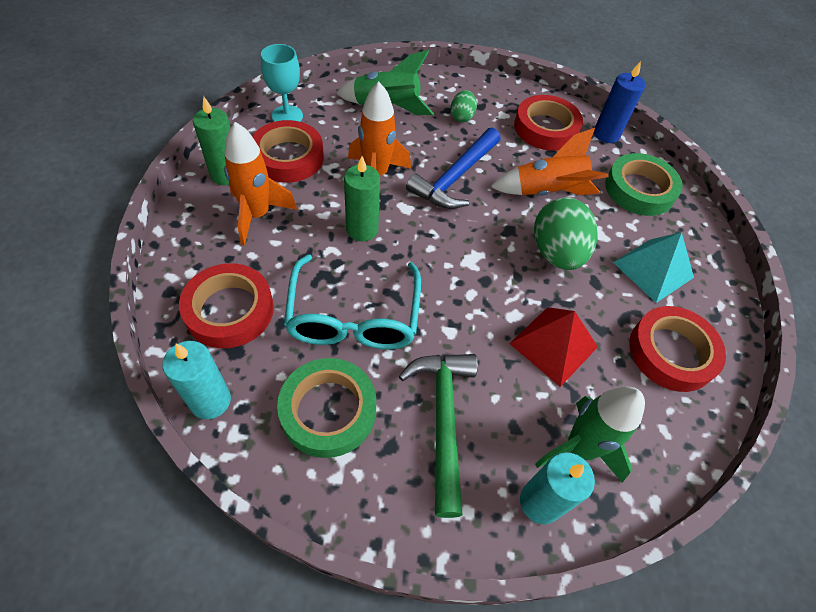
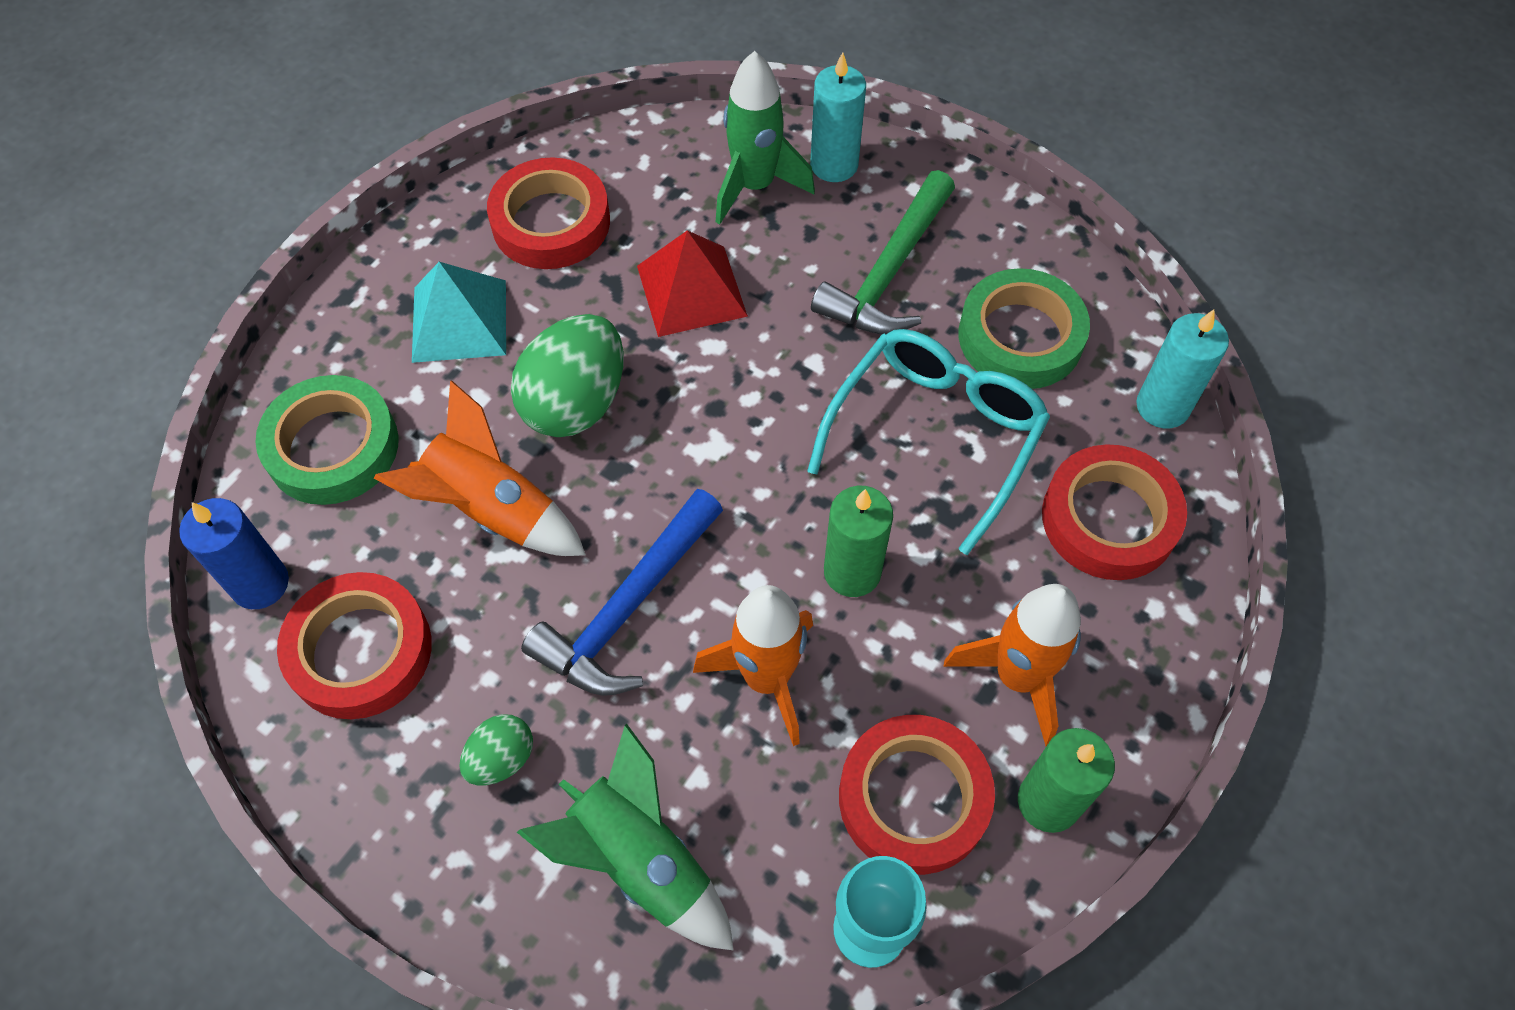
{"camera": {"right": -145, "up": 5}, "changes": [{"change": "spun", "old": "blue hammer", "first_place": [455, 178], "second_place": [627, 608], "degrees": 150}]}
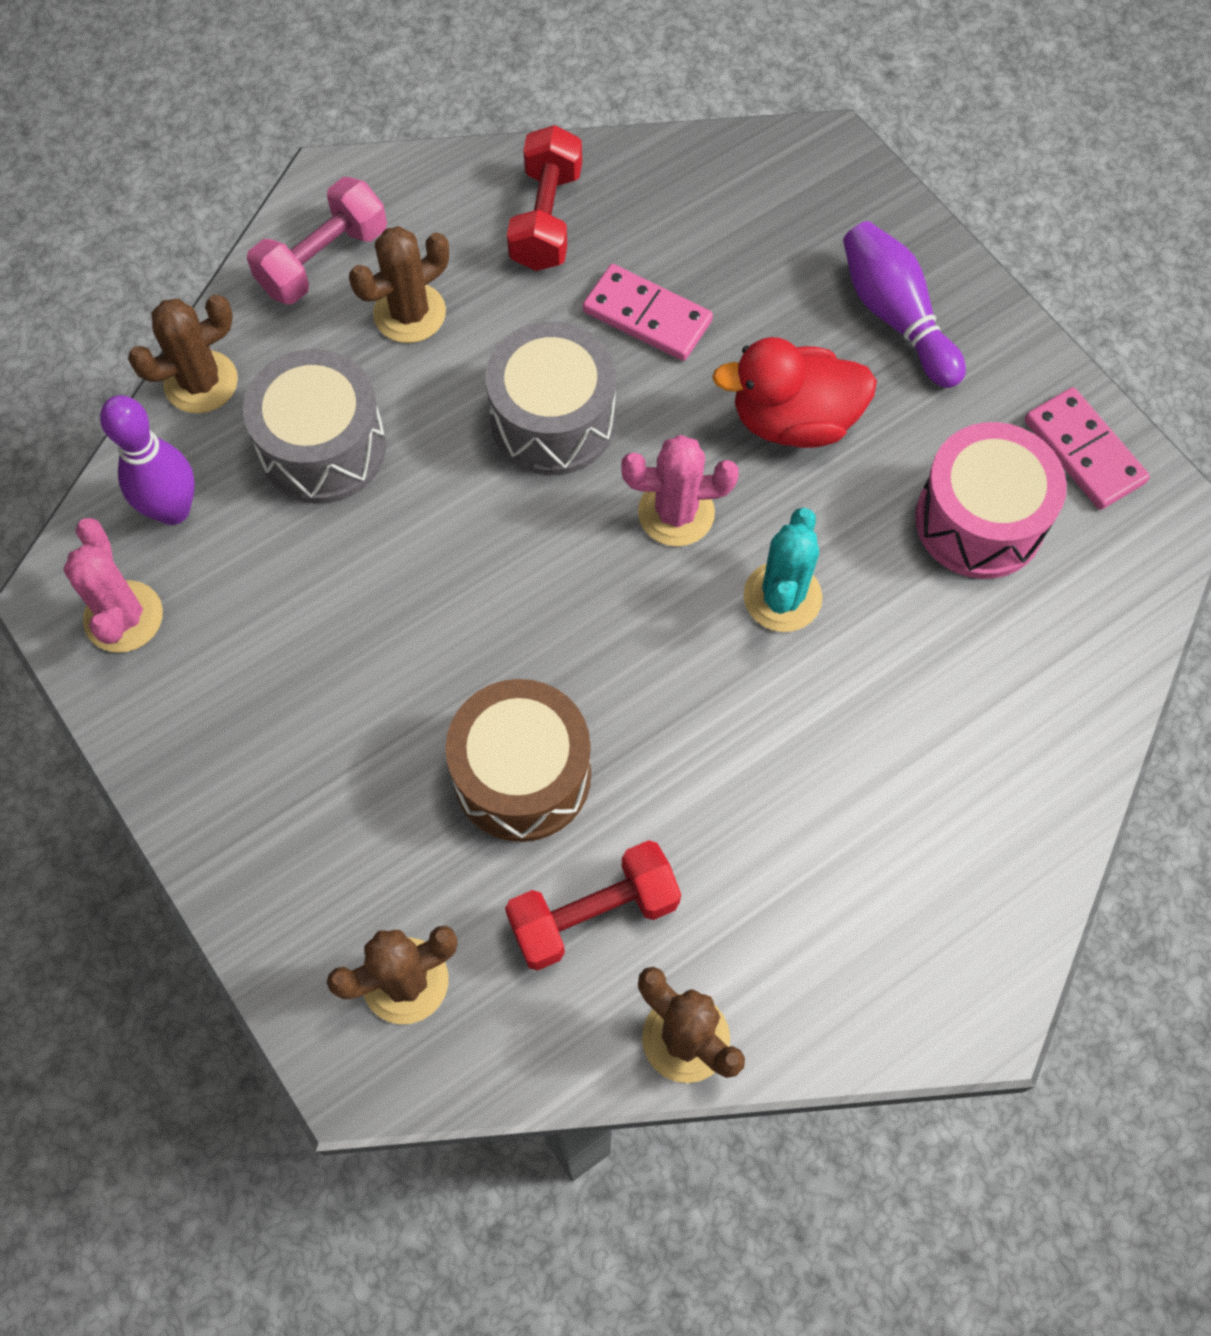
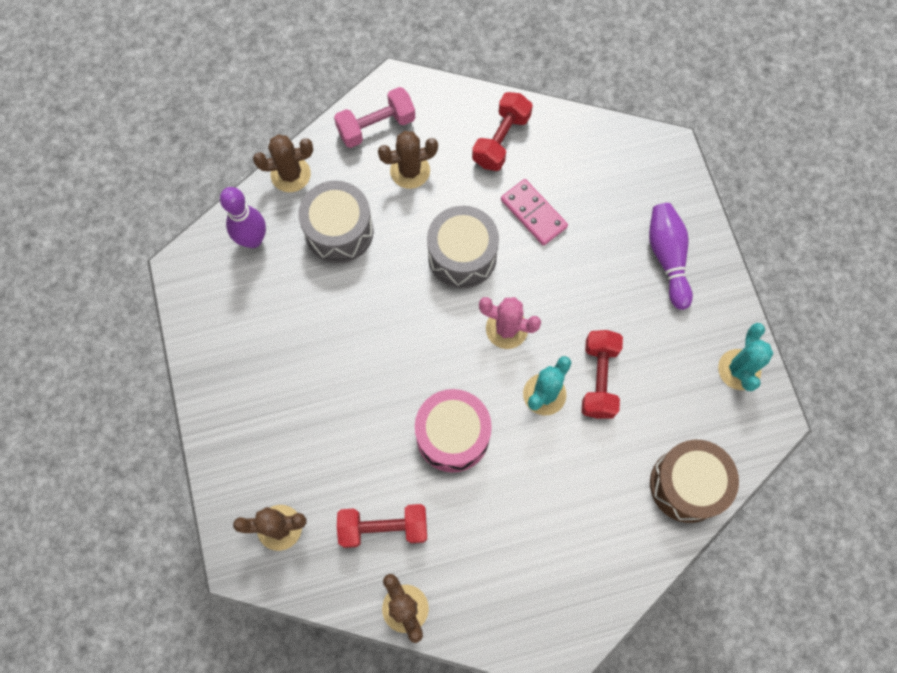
{"camera": {"right": 20, "up": 5}, "changes": [{"change": "missing", "old": "pink cactus", "first_place": [123, 617]}, {"change": "missing", "old": "red duck", "first_place": [793, 420]}, {"change": "appeared", "new": "red dumbbell", "second_place": [599, 379]}, {"change": "relocated", "old": "brown drum", "first_place": [522, 775], "second_place": [687, 485]}, {"change": "relocated", "old": "pink drum", "first_place": [979, 520], "second_place": [452, 435]}, {"change": "exchanged", "old": "pink domino", "new": "turquoise cactus", "first_place": [1083, 452], "second_place": [739, 369]}]}
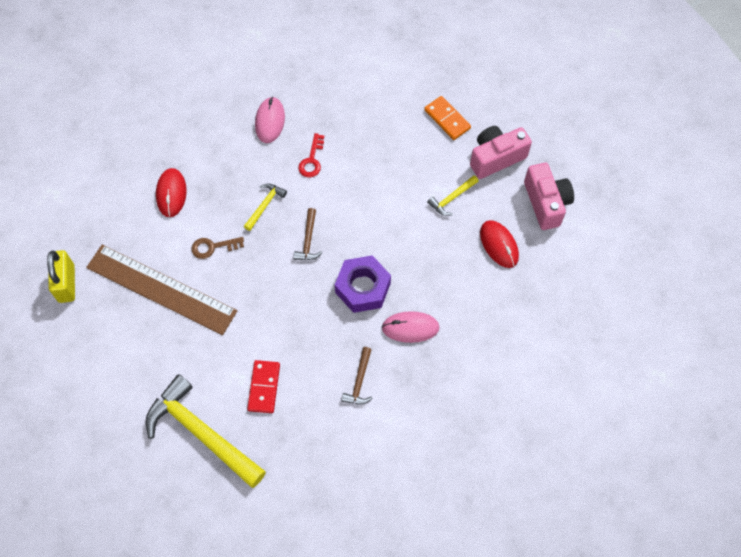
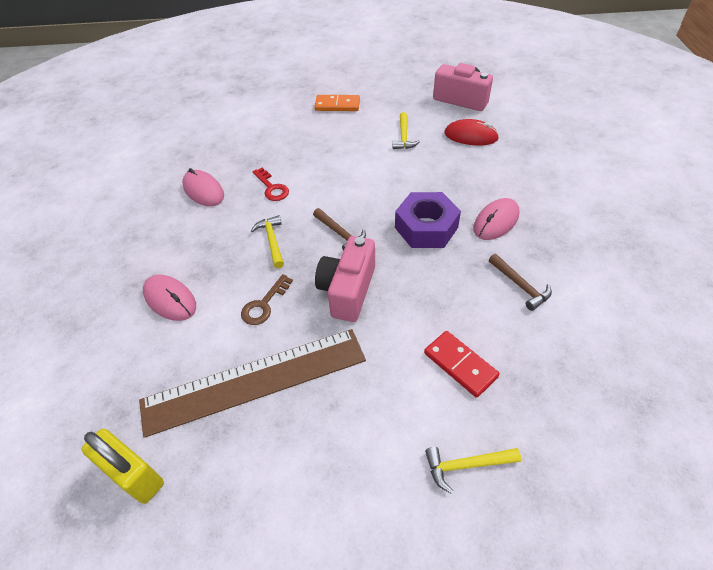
{"camera": {"right": -45, "up": -15}, "changes": [{"change": "relocated", "old": "pink camera", "first_place": [496, 158], "second_place": [348, 290]}, {"change": "colour", "old": "red mouse", "new": "pink mouse", "first_place": [171, 193], "second_place": [170, 299]}, {"change": "size", "old": "yellow hammer", "first_place": [202, 433], "second_place": [466, 465], "factor": 0.45}]}
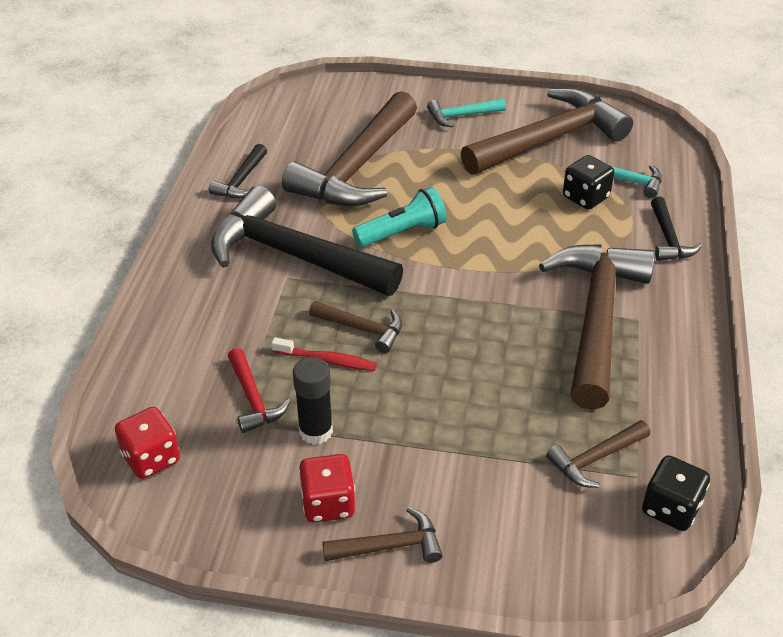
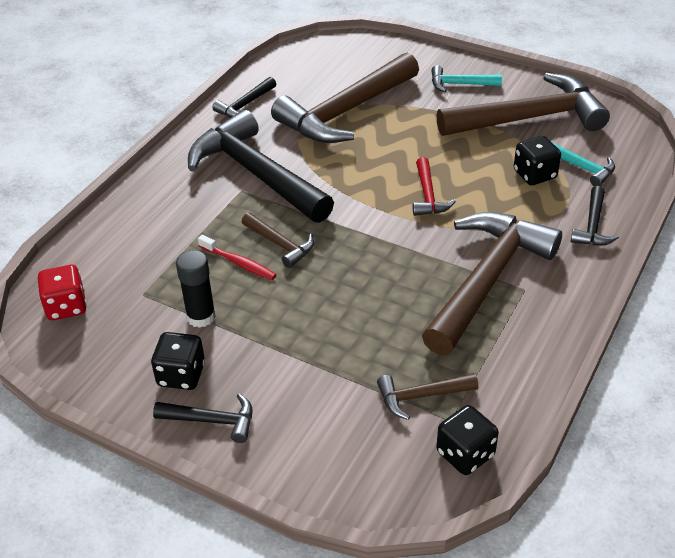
{"camera": {"right": 20, "up": 0}, "changes": [{"change": "missing", "old": "turquoise flashlight", "first_place": [402, 232]}, {"change": "relocated", "old": "red hammer", "first_place": [253, 399], "second_place": [428, 195]}, {"change": "colour", "old": "red dice", "new": "black dice", "first_place": [328, 503], "second_place": [181, 375]}, {"change": "colour", "old": "brown hammer", "new": "black hammer", "first_place": [390, 546], "second_place": [212, 421]}]}
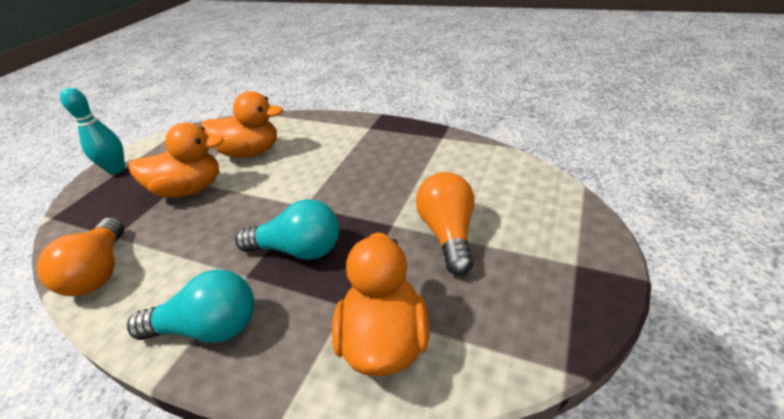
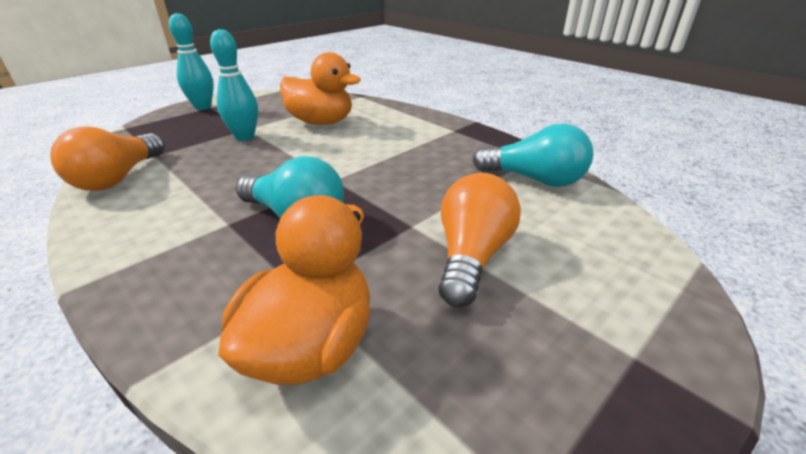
{"camera": {"right": 20, "up": -5}, "changes": [{"change": "relocated", "old": "turquoise light bulb", "first_place": [209, 327], "second_place": [534, 179]}, {"change": "exchanged", "old": "orange duck", "new": "turquoise bowling pin", "first_place": [190, 189], "second_place": [245, 137]}]}
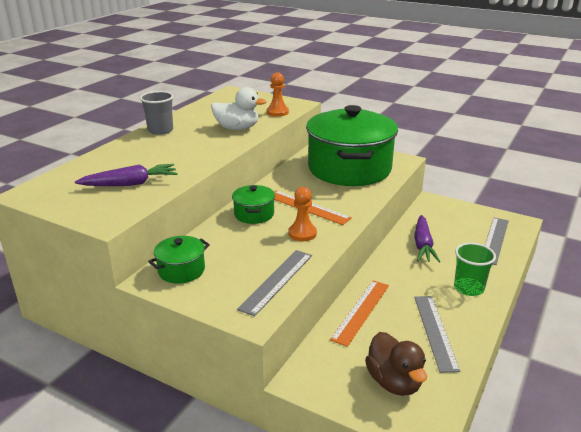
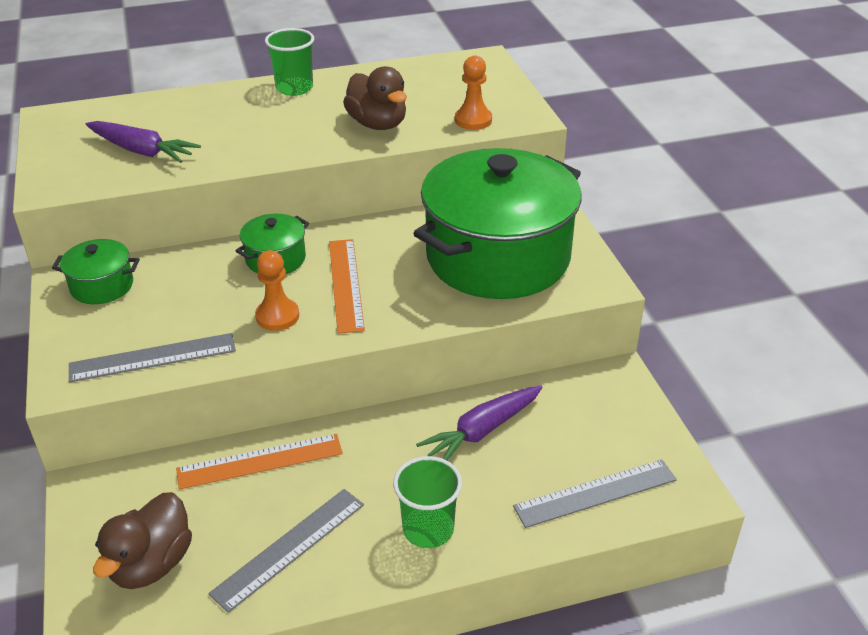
{"camera": {"right": 45, "up": 10}, "changes": [{"change": "colour", "old": "grey cup", "new": "green cup", "first_place": [160, 130], "second_place": [294, 88]}, {"change": "colour", "old": "white duck", "new": "brown duck", "first_place": [237, 128], "second_place": [378, 124]}]}
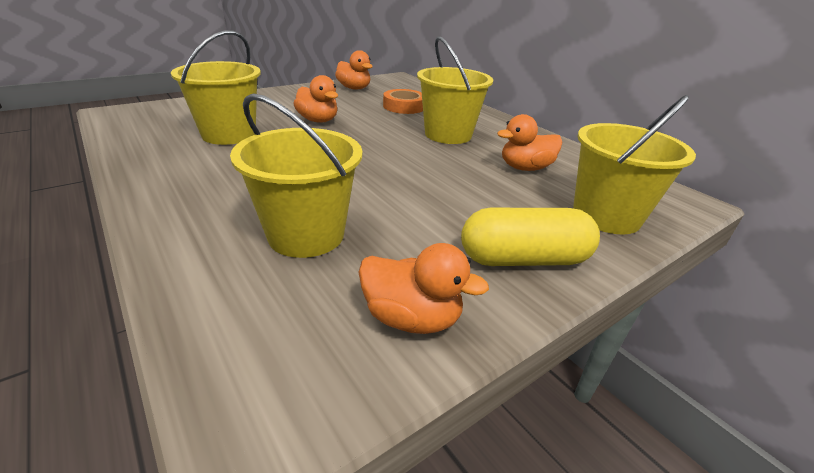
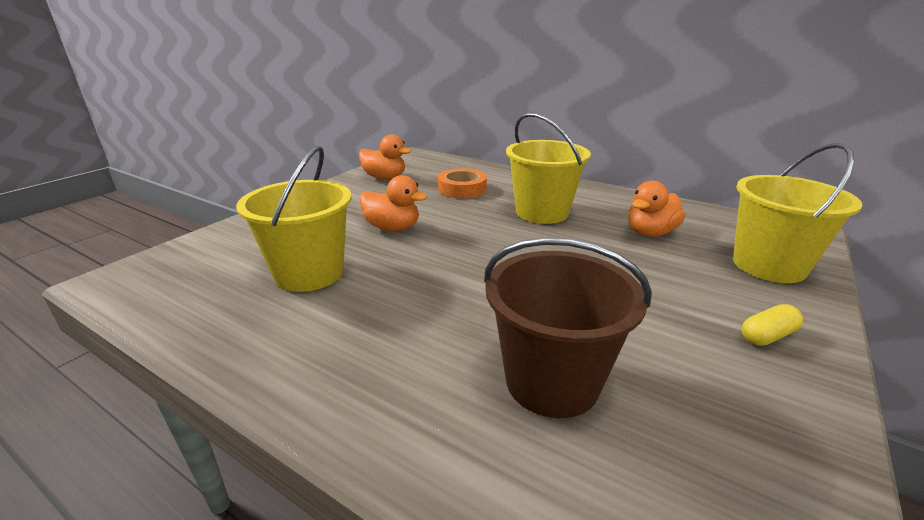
{"camera": {"right": -20, "up": -5}, "changes": [{"change": "missing", "old": "orange duck", "first_place": [411, 318]}, {"change": "colour", "old": "yellow bucket", "new": "brown bucket", "first_place": [306, 235], "second_place": [552, 382]}, {"change": "size", "old": "yellow capsule", "first_place": [523, 259], "second_place": [767, 336], "factor": 0.5}]}
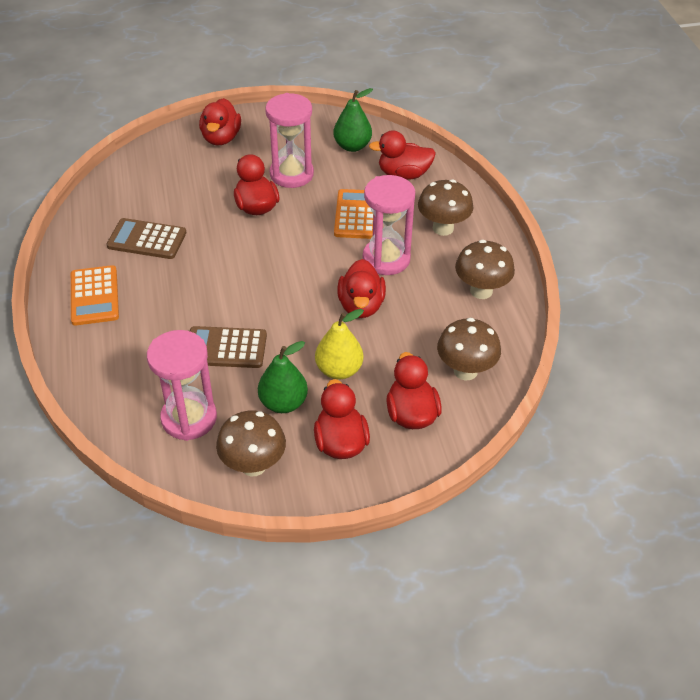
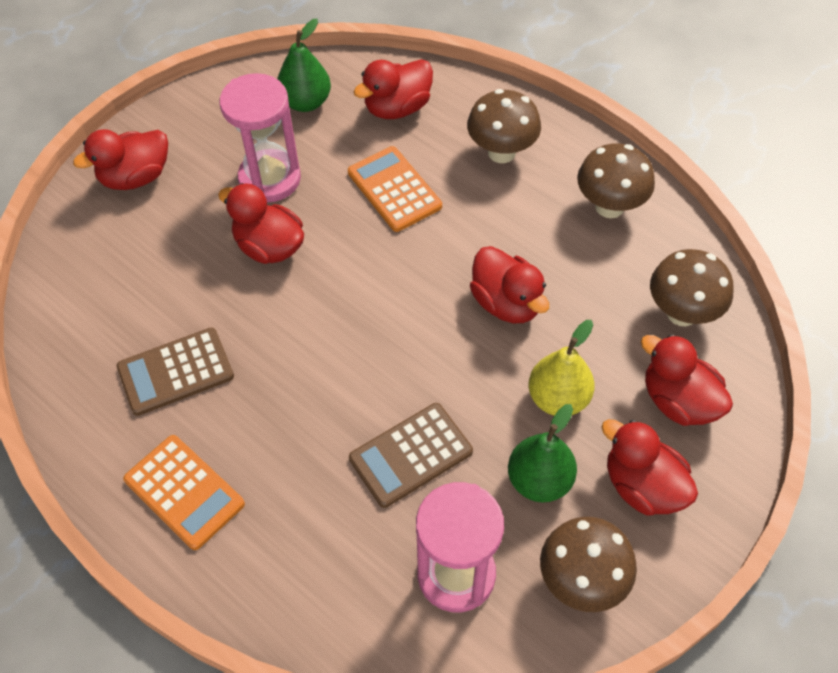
{"camera": {"right": -35, "up": 10}, "changes": [{"change": "missing", "old": "pink hourglass", "first_place": [386, 259]}, {"change": "spun", "old": "red duck", "first_place": [221, 138], "second_place": [135, 177], "degrees": 90}]}
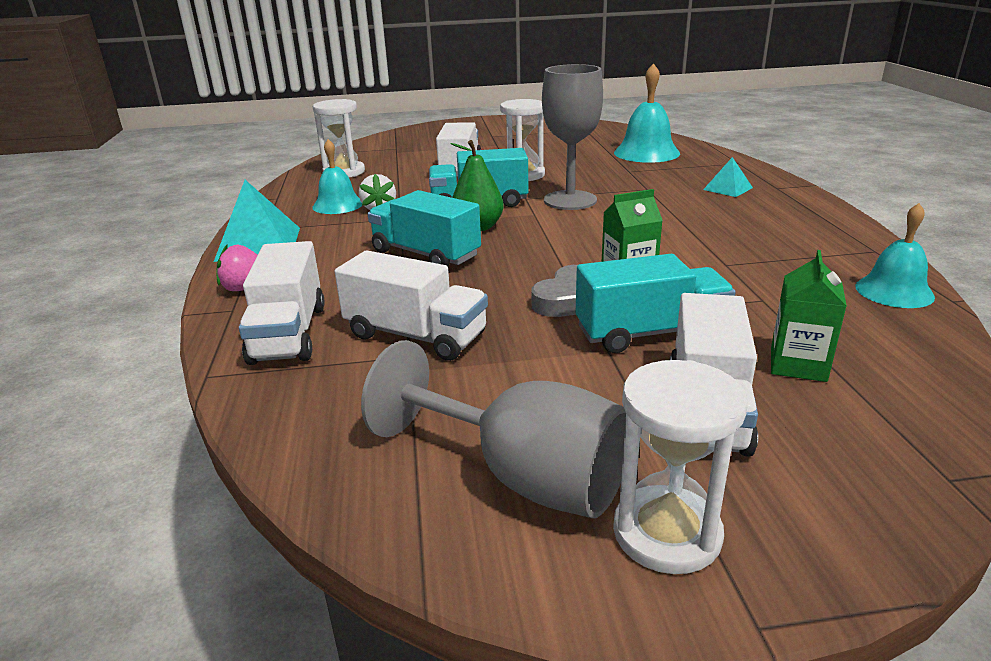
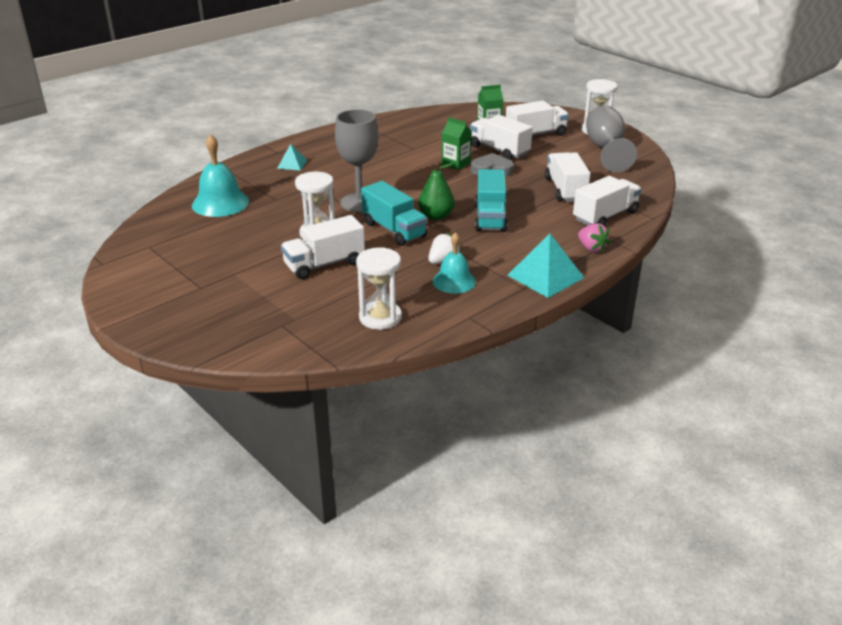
{"camera": {"right": -125, "up": 5}, "changes": [{"change": "missing", "old": "turquoise bell", "first_place": [894, 291]}, {"change": "colour", "old": "turquoise truck", "new": "white truck", "first_place": [650, 333], "second_place": [499, 150]}]}
